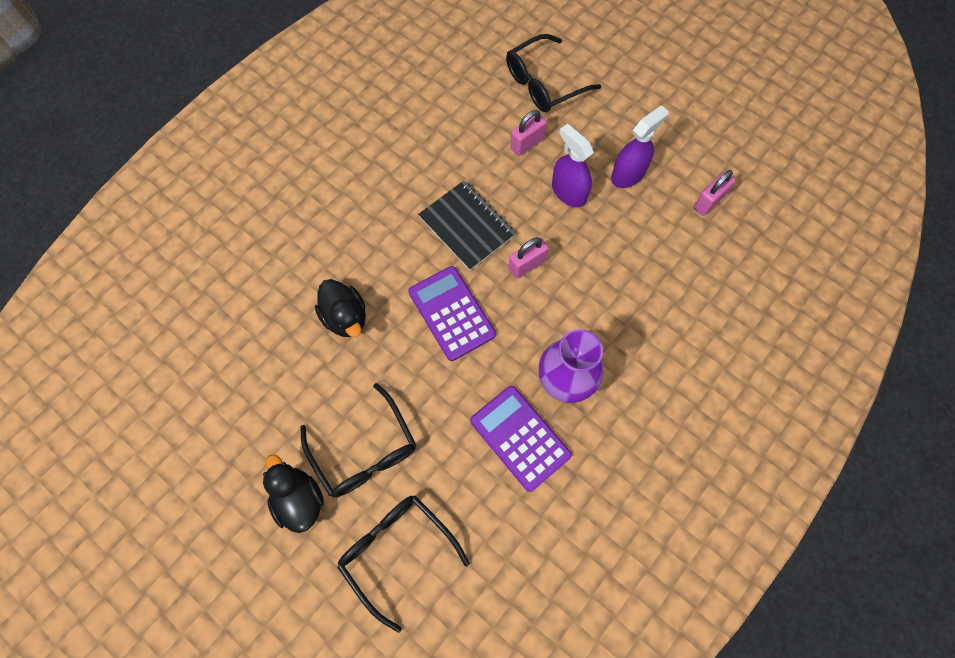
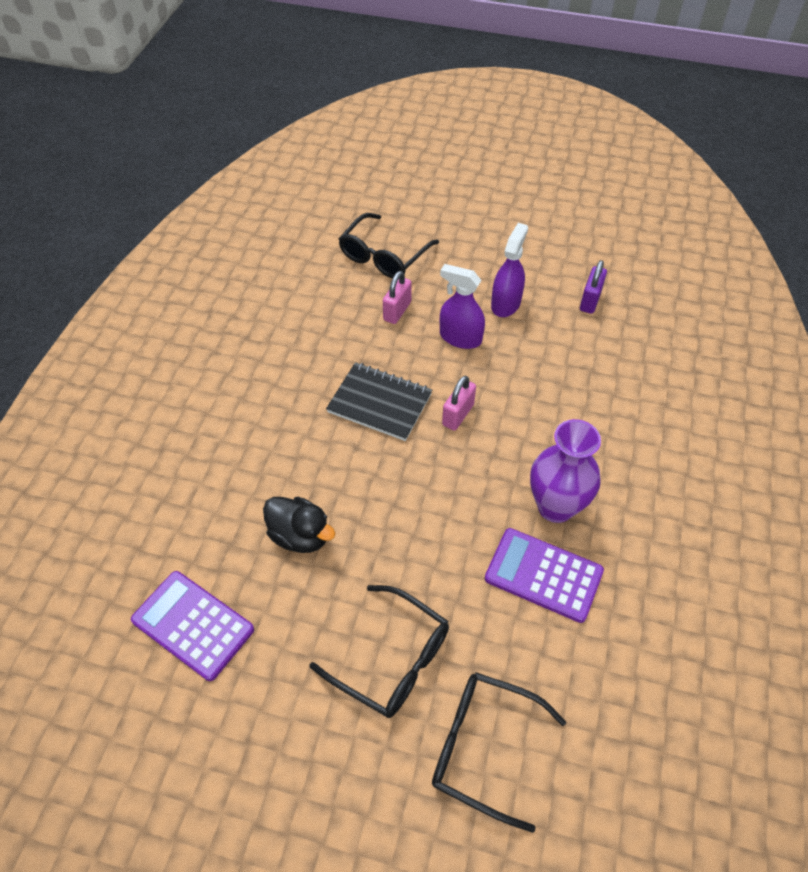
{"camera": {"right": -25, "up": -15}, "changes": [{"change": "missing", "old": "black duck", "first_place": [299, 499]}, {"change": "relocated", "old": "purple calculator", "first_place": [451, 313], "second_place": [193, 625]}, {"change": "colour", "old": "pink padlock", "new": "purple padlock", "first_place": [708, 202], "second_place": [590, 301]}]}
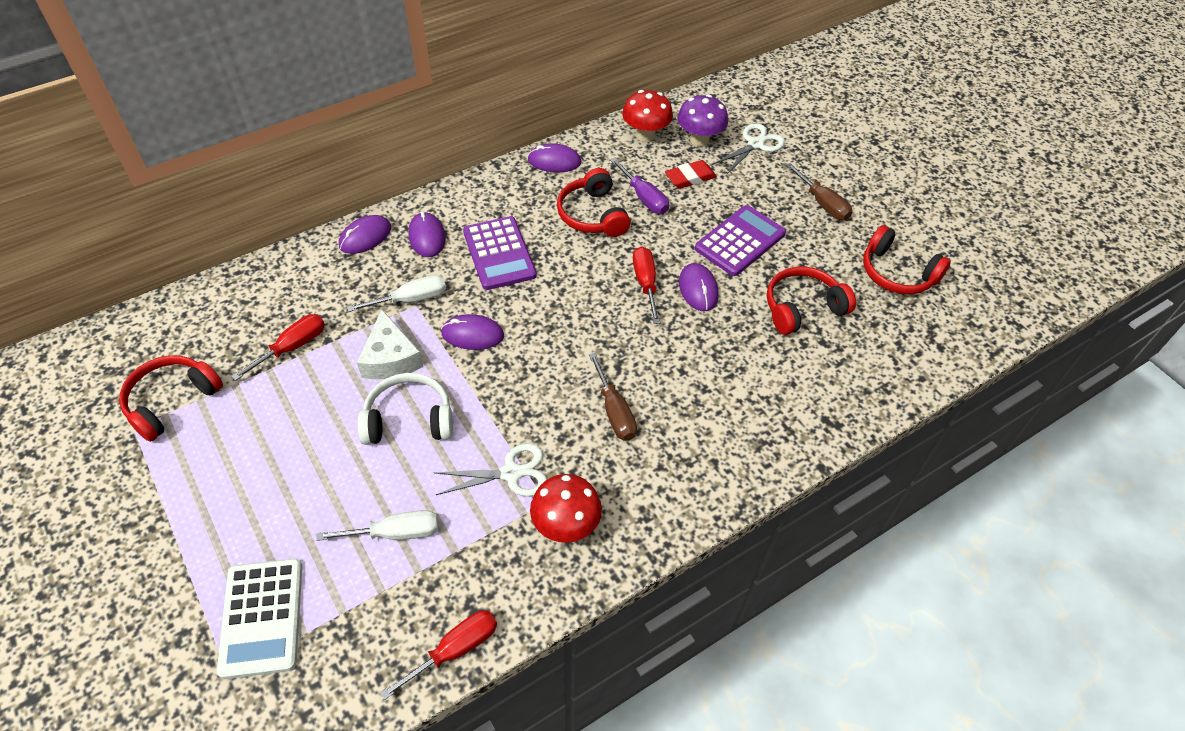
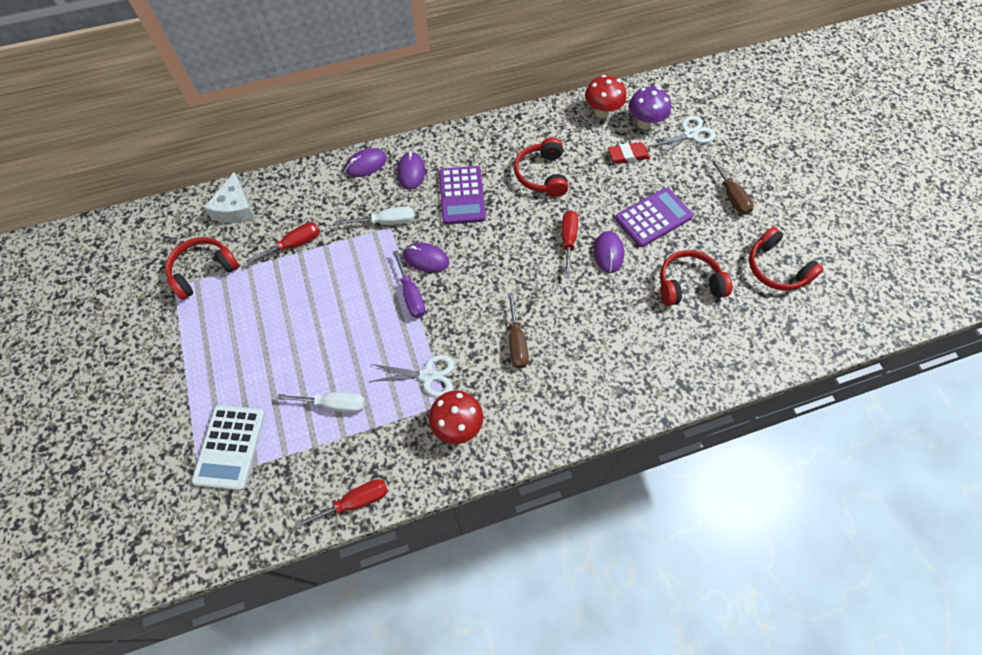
{"camera": {"right": 15, "up": 10}, "changes": [{"change": "missing", "old": "white headphones", "first_place": [409, 419]}, {"change": "missing", "old": "purple mouse", "first_place": [554, 161]}, {"change": "relocated", "old": "white cheese", "first_place": [390, 358], "second_place": [235, 208]}, {"change": "relocated", "old": "purple screwdriver", "first_place": [644, 198], "second_place": [411, 295]}]}
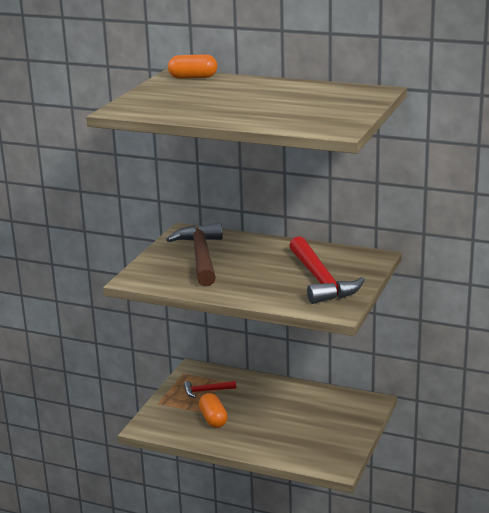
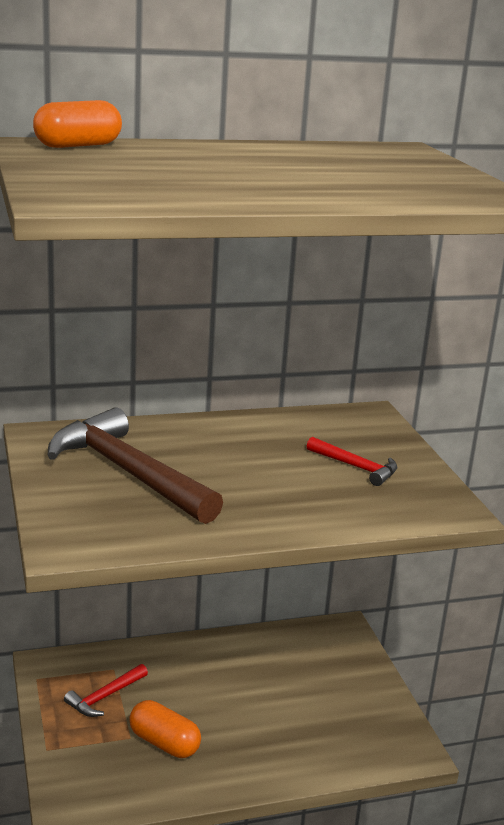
{"camera": {"right": -40, "up": 0}, "changes": [{"change": "size", "old": "red hammer", "first_place": [320, 280], "second_place": [355, 467], "factor": 0.48}]}
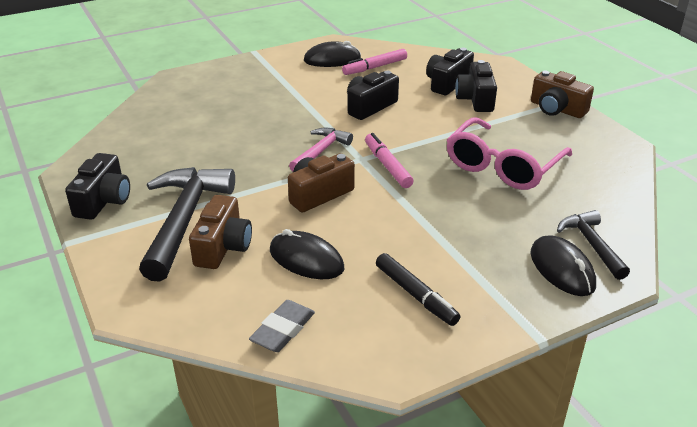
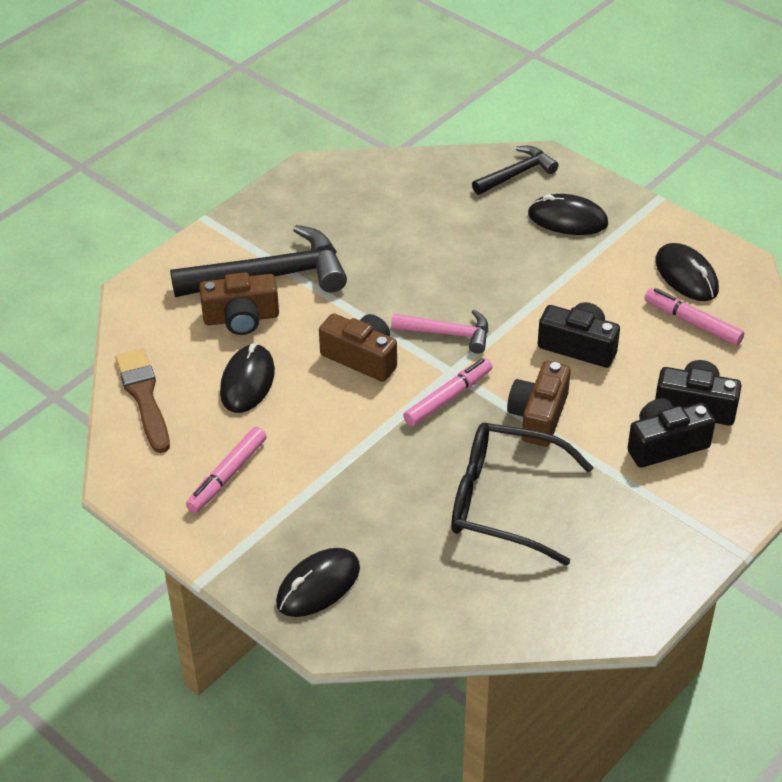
{"camera": {"right": 70, "up": 10}, "changes": [{"change": "missing", "old": "black camera", "first_place": [104, 200]}, {"change": "appeared", "new": "black mouse", "second_place": [567, 219]}, {"change": "relocated", "old": "brown camera", "first_place": [557, 109], "second_place": [538, 416]}, {"change": "relocated", "old": "black hammer", "first_place": [592, 245], "second_place": [516, 174]}, {"change": "exchanged", "old": "grey eraser", "new": "brown brush", "first_place": [283, 330], "second_place": [144, 397]}, {"change": "colour", "old": "black marker", "new": "pink marker", "first_place": [415, 295], "second_place": [227, 475]}, {"change": "colour", "old": "pink glasses", "new": "black glasses", "first_place": [502, 166], "second_place": [504, 502]}]}
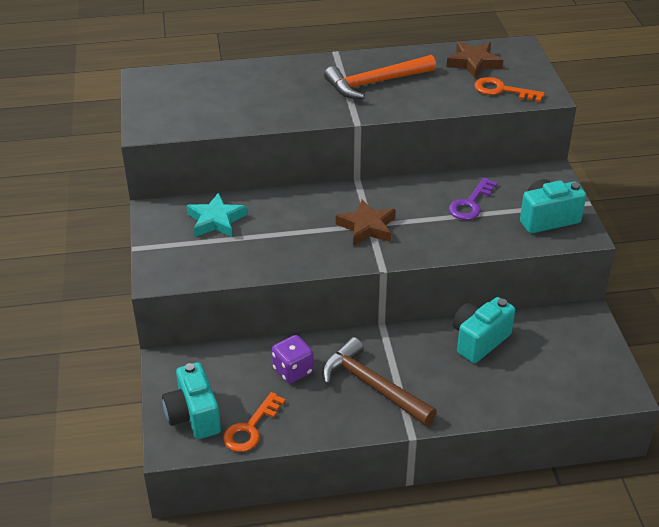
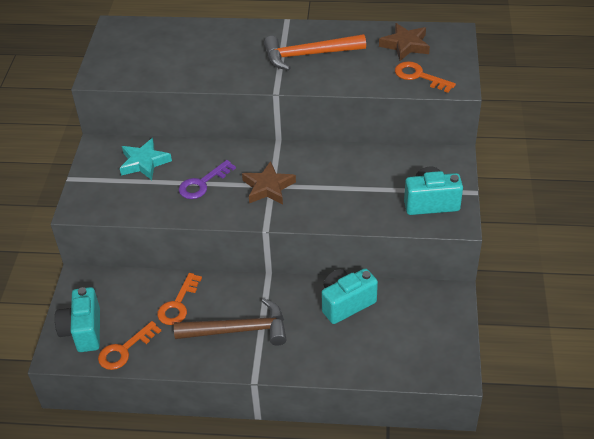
{"camera": {"right": 15, "up": 5}, "changes": [{"change": "relocated", "old": "purple key", "first_place": [470, 203], "second_place": [202, 183]}, {"change": "exchanged", "old": "purple dice", "new": "orange key", "first_place": [293, 370], "second_place": [178, 304]}, {"change": "spun", "old": "brown hammer", "first_place": [372, 386], "second_place": [238, 330], "degrees": 120}]}
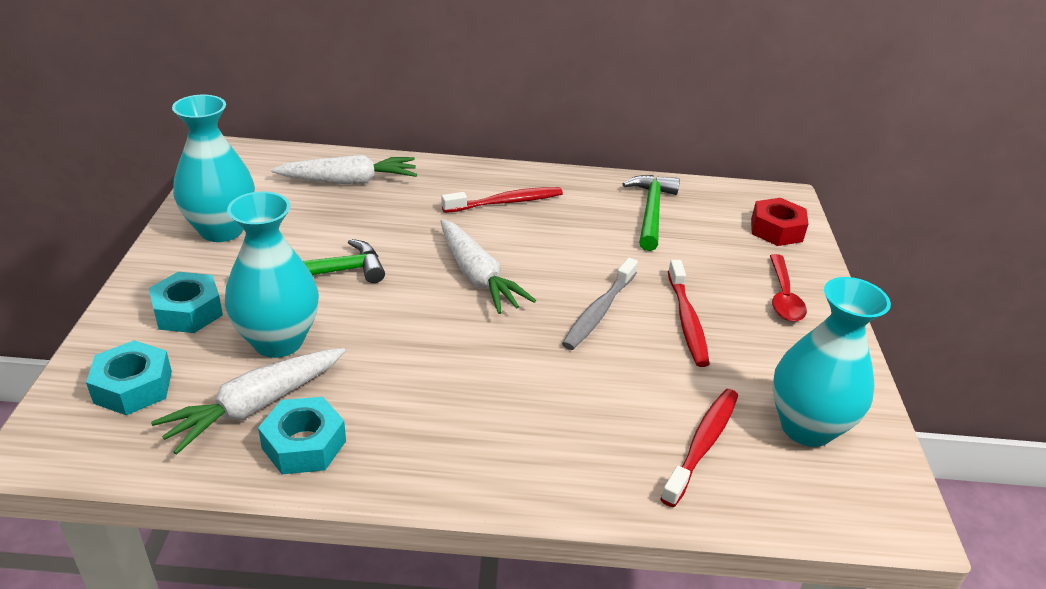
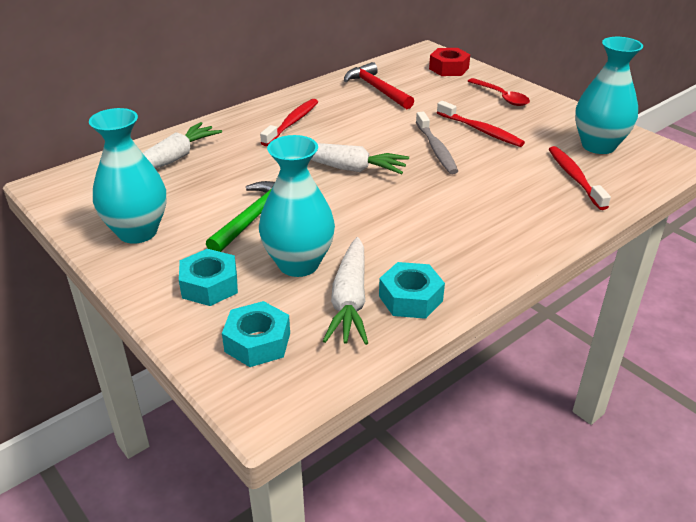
{"camera": {"right": -40, "up": 0}, "changes": [{"change": "colour", "old": "green hammer", "new": "red hammer", "first_place": [651, 212], "second_place": [377, 89]}]}
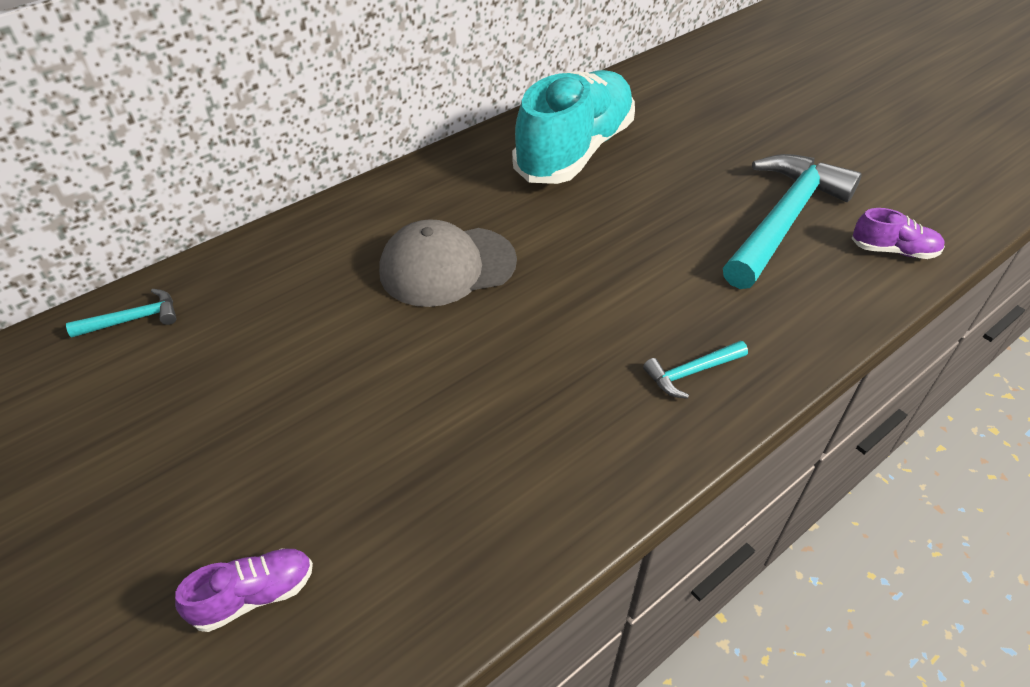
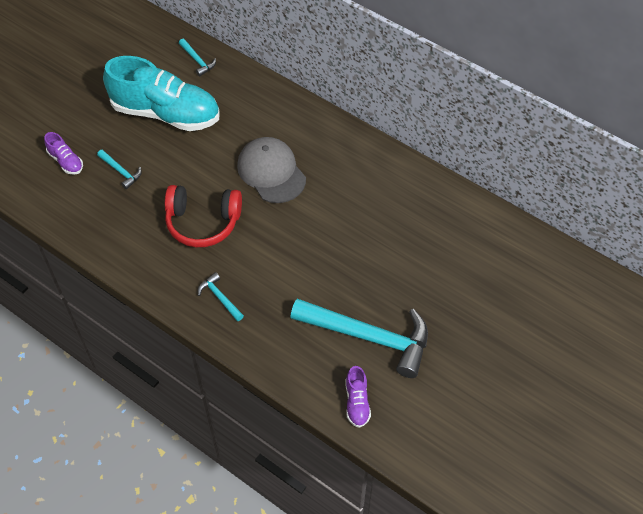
{"camera": {"right": 75, "up": 10}, "changes": [{"change": "appeared", "new": "turquoise hammer", "second_place": [121, 171]}, {"change": "appeared", "new": "red headphones", "second_place": [203, 222]}, {"change": "relocated", "old": "turquoise shoe", "first_place": [574, 151], "second_place": [166, 113]}]}
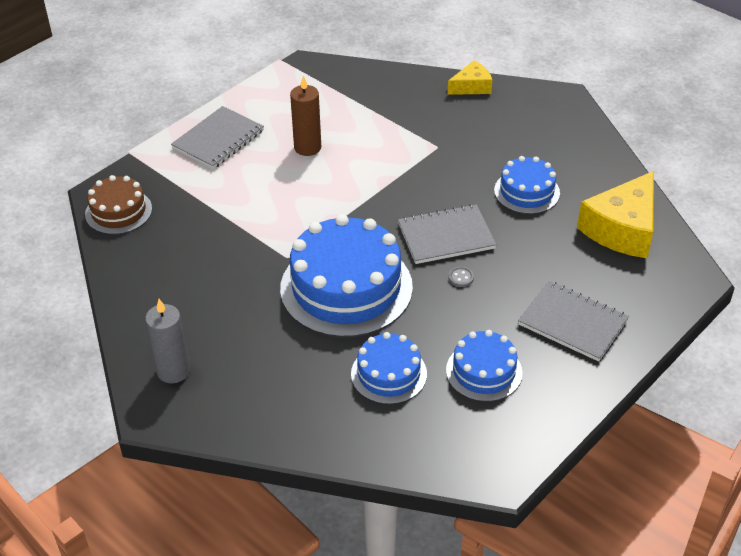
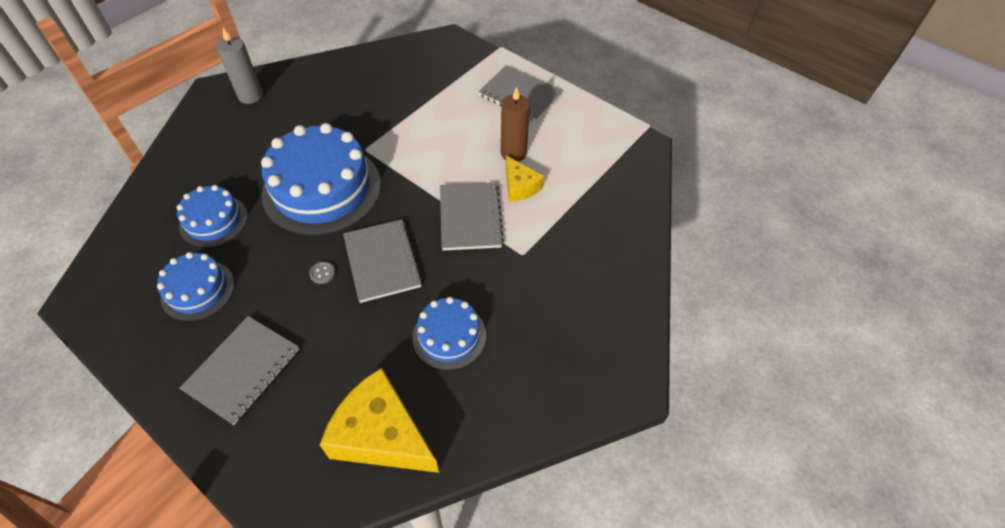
{"camera": {"right": 85, "up": 10}, "changes": [{"change": "missing", "old": "brown cake", "first_place": [118, 211]}, {"change": "appeared", "new": "grey notebook", "second_place": [470, 217]}, {"change": "relocated", "old": "yellow cheese", "first_place": [472, 87], "second_place": [520, 186]}]}
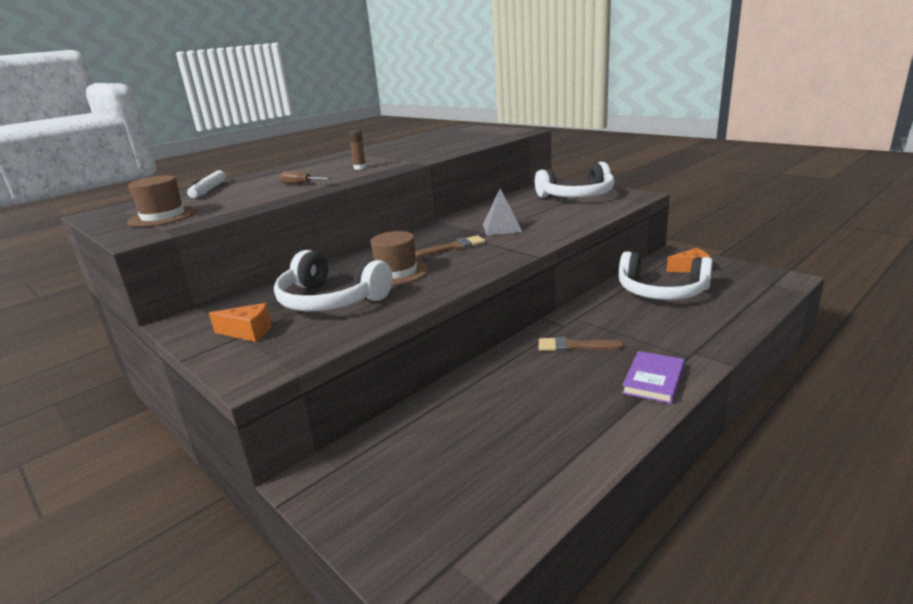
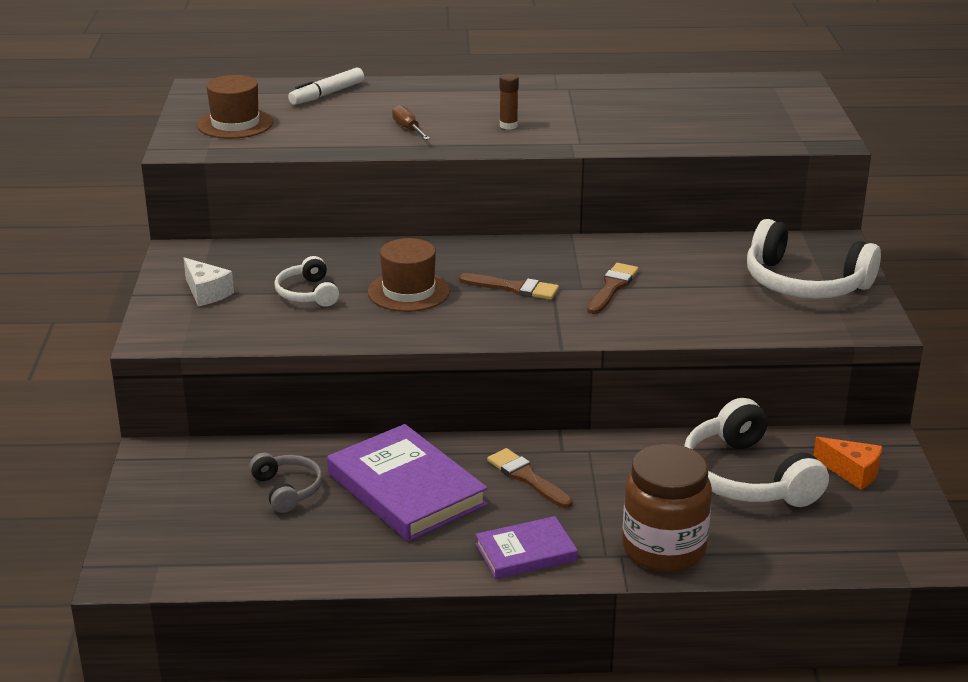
{"camera": {"right": 40, "up": 5}, "changes": [{"change": "appeared", "new": "grey headphones", "second_place": [287, 489]}, {"change": "appeared", "new": "purple book", "second_place": [406, 489]}, {"change": "appeared", "new": "brown jar", "second_place": [663, 549]}, {"change": "exchanged", "old": "grey pyramid", "new": "brown brush", "first_place": [502, 228], "second_place": [612, 287]}, {"change": "colour", "old": "orange cheese", "new": "white cheese", "first_place": [248, 332], "second_place": [206, 293]}, {"change": "size", "old": "white headphones", "first_place": [330, 300], "second_place": [307, 293], "factor": 0.54}]}
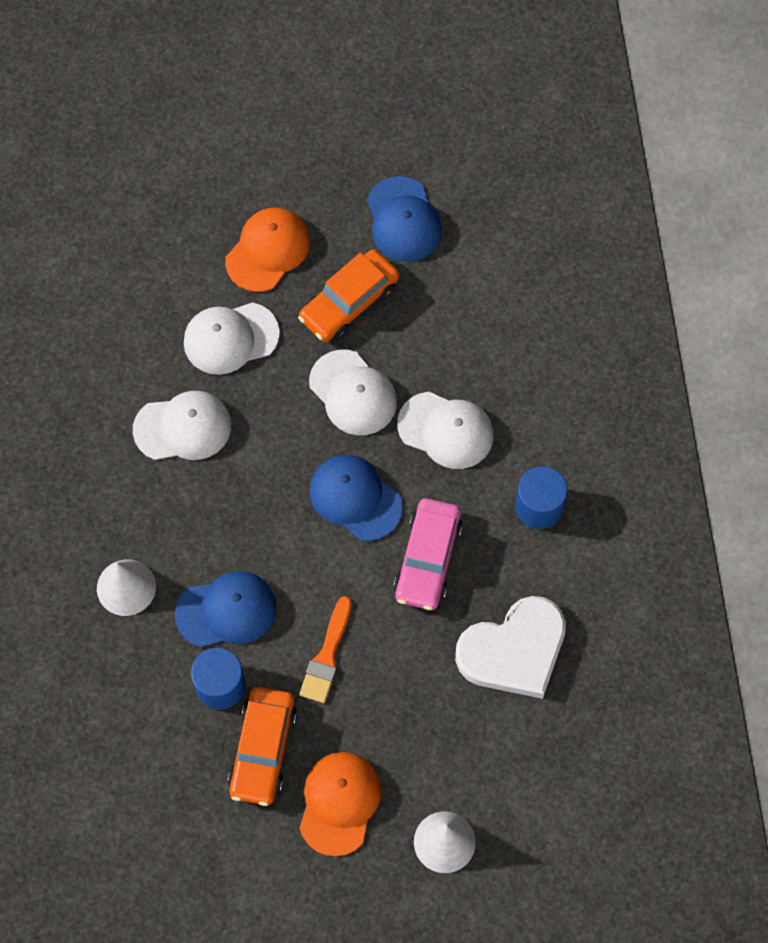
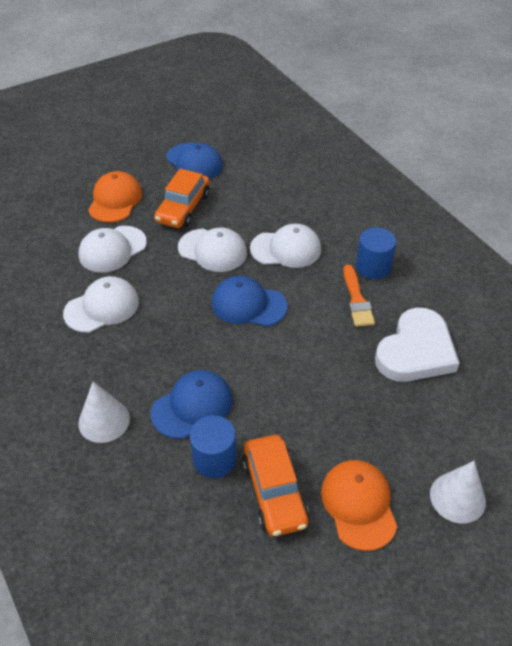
{"camera": {"right": -25, "up": -20}, "changes": [{"change": "missing", "old": "pink car", "first_place": [427, 559]}, {"change": "relocated", "old": "orange brush", "first_place": [327, 656], "second_place": [357, 300]}]}
